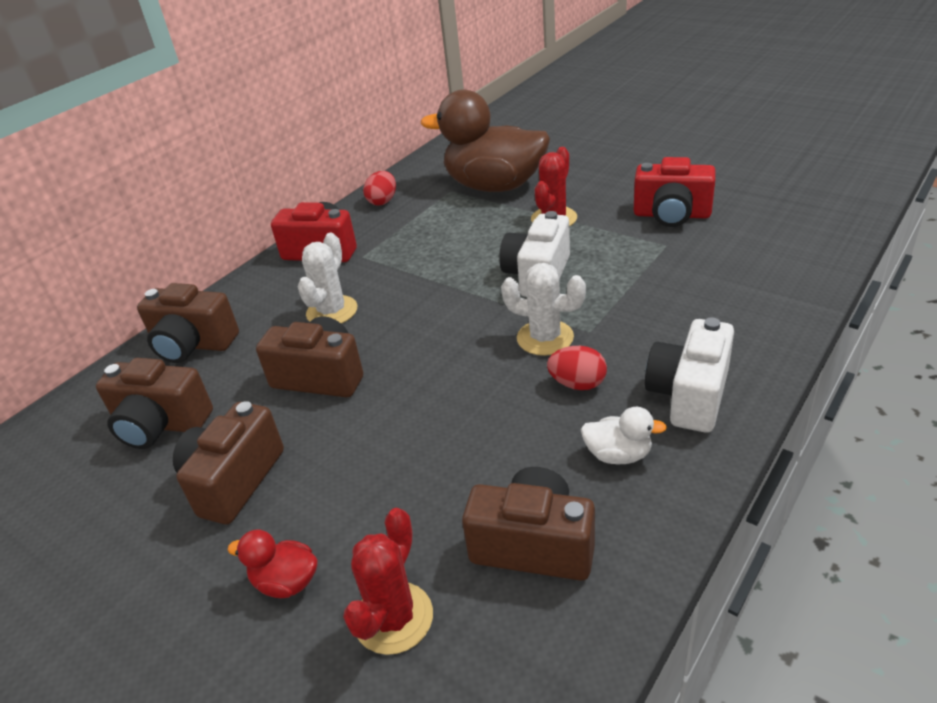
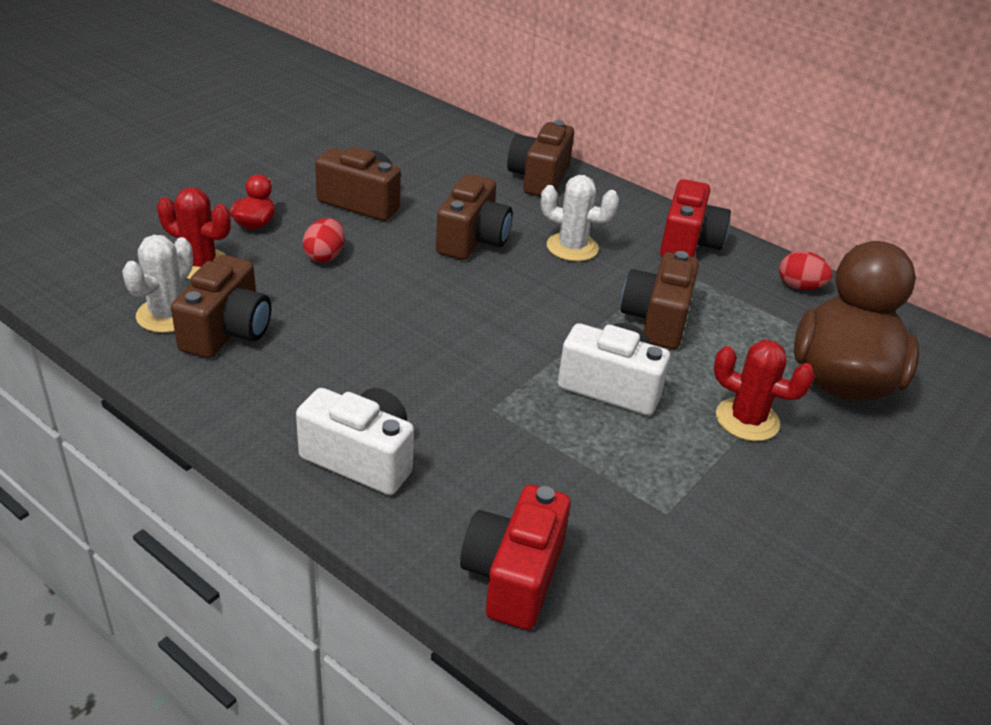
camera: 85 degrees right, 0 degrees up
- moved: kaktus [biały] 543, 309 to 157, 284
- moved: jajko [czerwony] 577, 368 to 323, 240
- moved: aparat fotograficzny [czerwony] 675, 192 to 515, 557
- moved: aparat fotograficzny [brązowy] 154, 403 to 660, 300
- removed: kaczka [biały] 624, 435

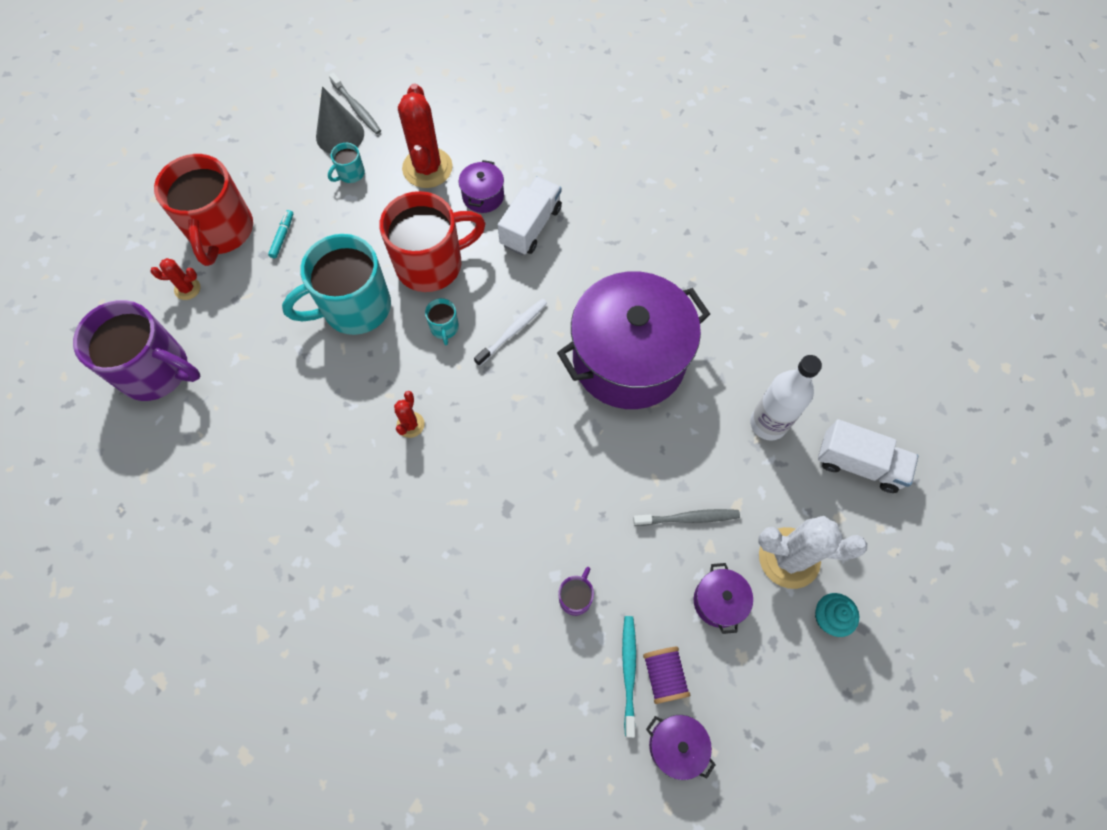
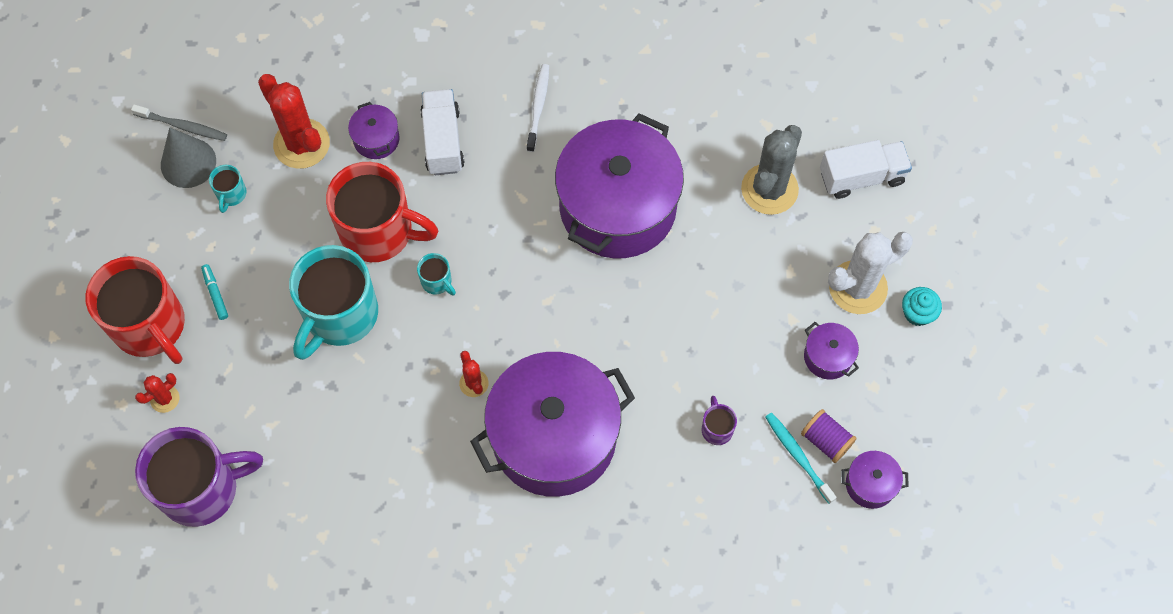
camera: 35 degrees left, 0 degrees up
- turned: kubek [czerwony] 432, 241 = 382, 212 75 degrees clockwise
- added: garnek [fioletowy] 552, 424
- moved: szczoteczka do zębów [biały] 510, 332 to 538, 108
- replaced: butelka [biały] 786, 398 to kaktus [szary] 771, 170
- removed: szczoteczka do zębów [szary] 686, 517

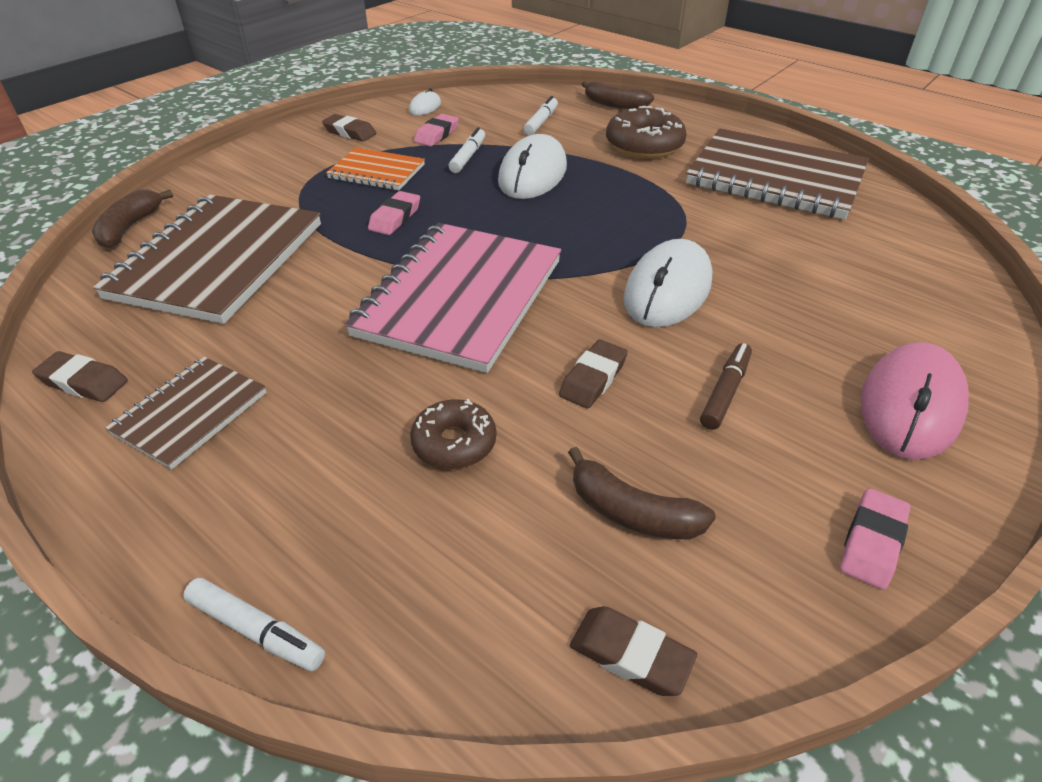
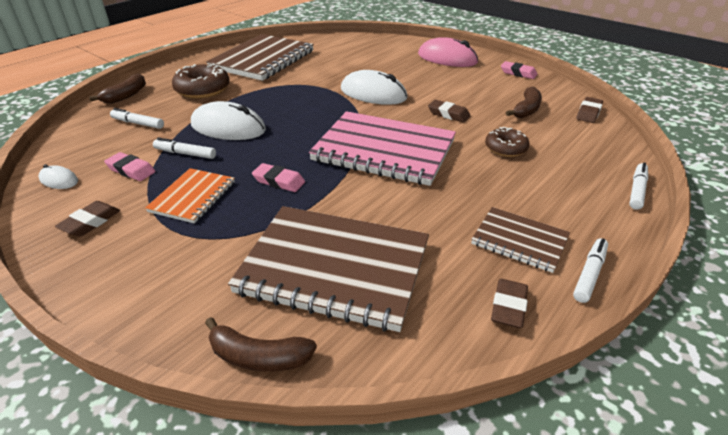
camera: 90 degrees left, 5 degrees down
- added: flamaster [biały] 590, 270
- removed: flamaster [brązowy] 726, 386

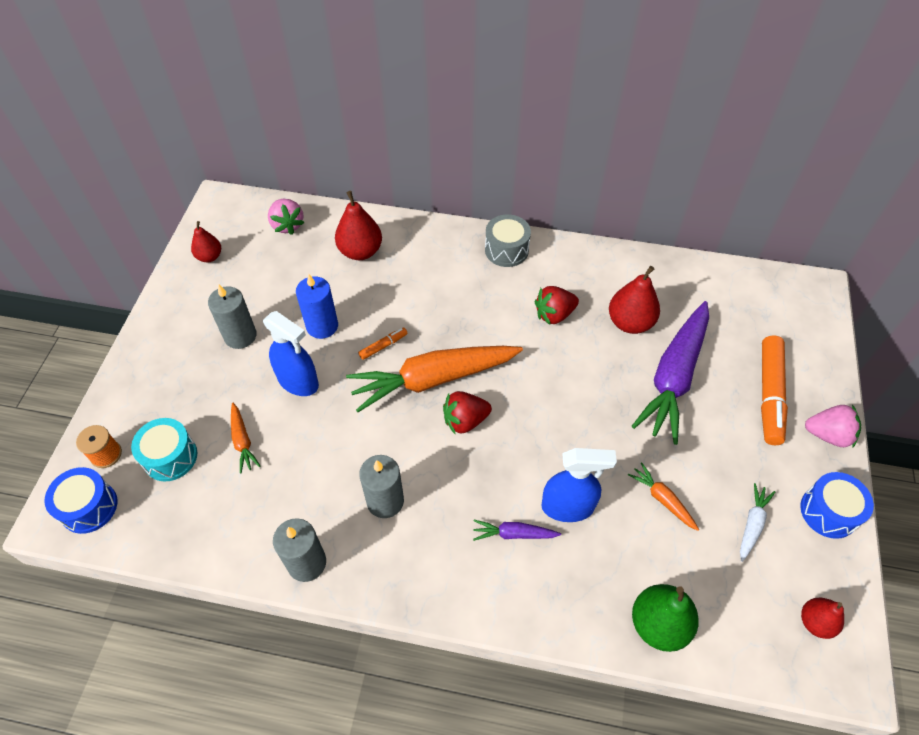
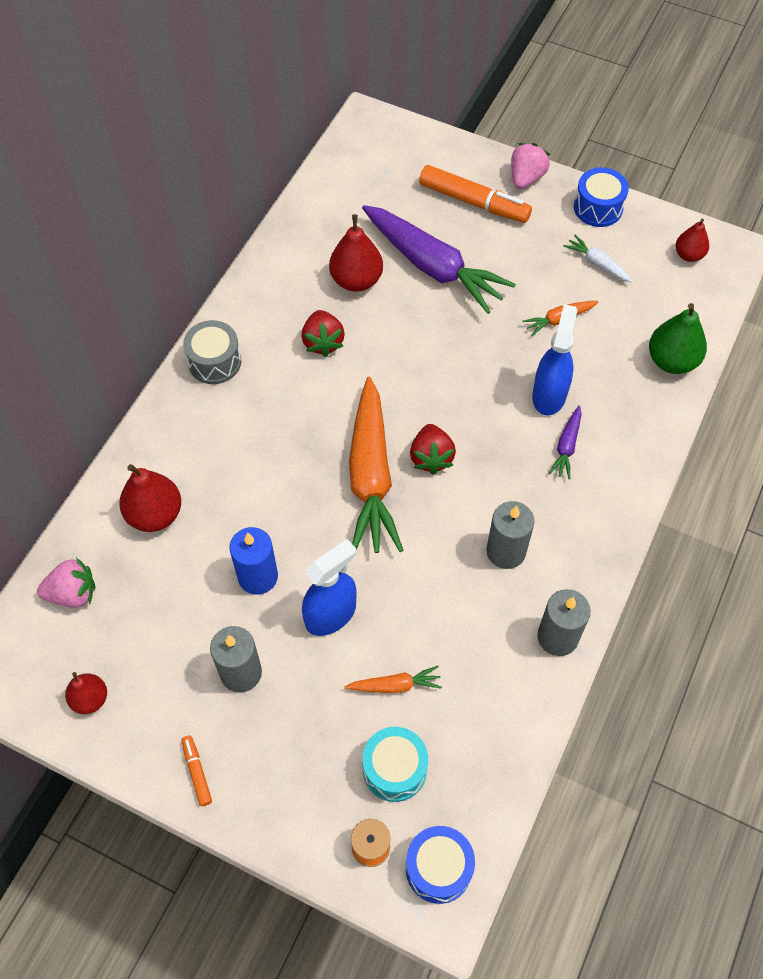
camera: 75 degrees left, 5 degrees up
- moved: flamaster [pomarańczowy] 383, 343 to 196, 770

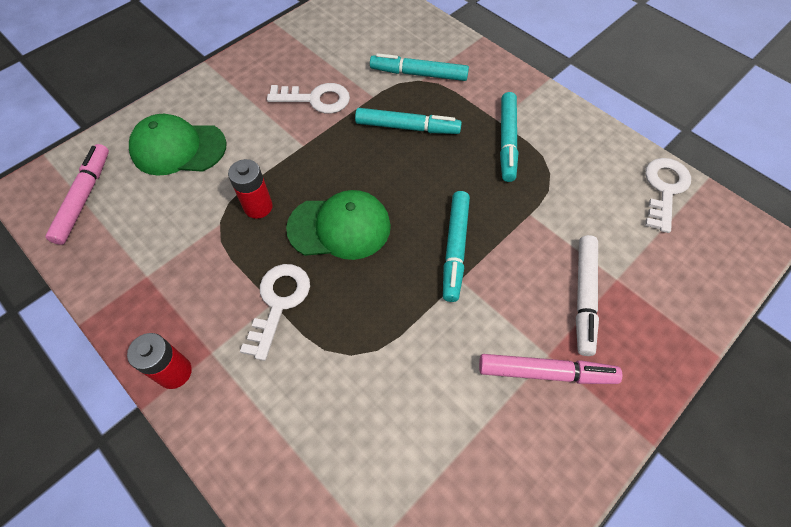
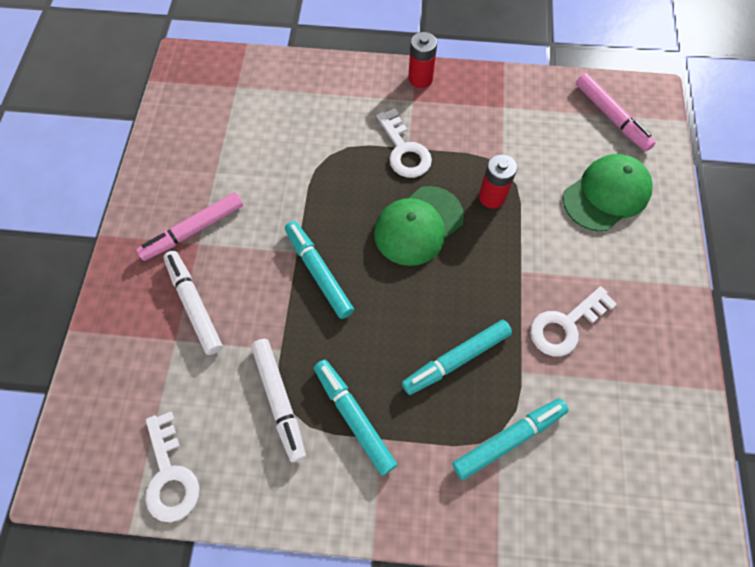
camera: 140 degrees right, 5 degrees up
- added: flamaster [biały] 278, 400

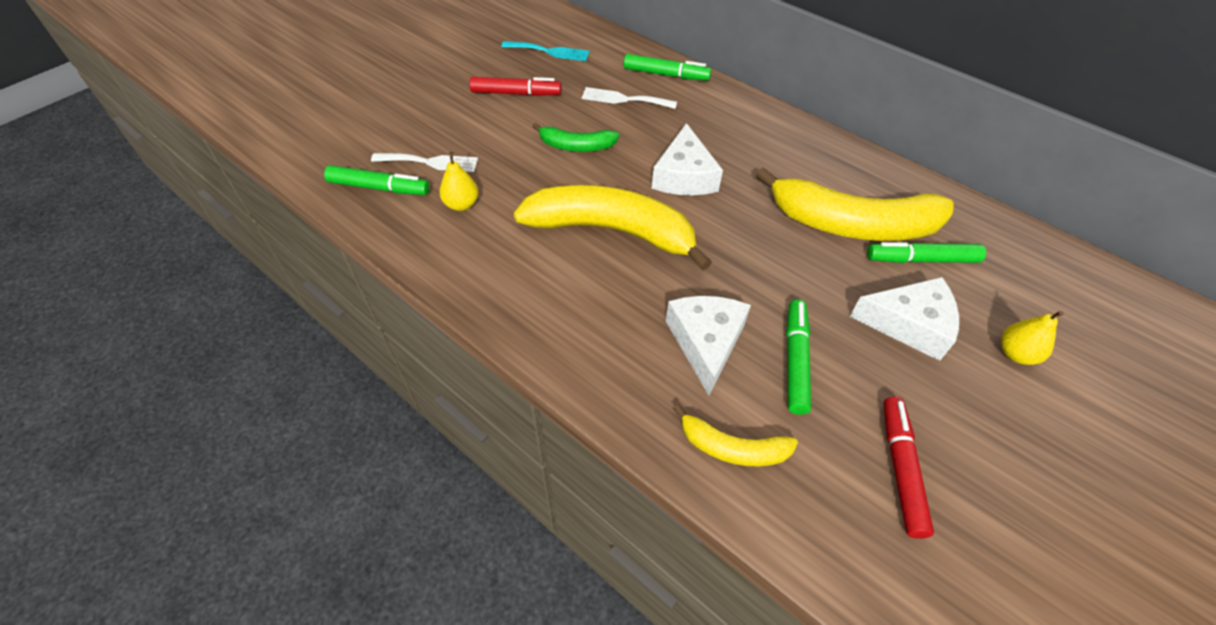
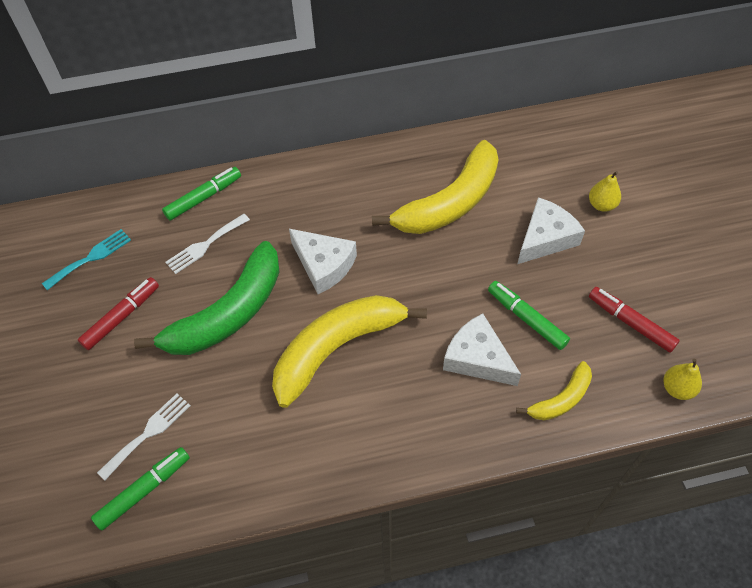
camera: 50 degrees left, 5 degrees up
- resized: banan [zielony] 576, 137 = 206, 298 x1.98
- moved: gruszka [żółty] 459, 181 to 683, 379
- removed: flamaster [zielony] 926, 252

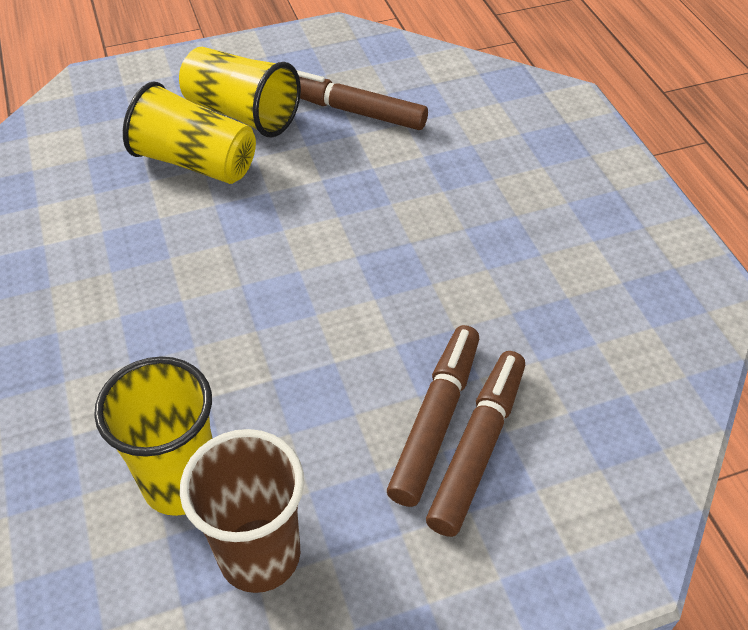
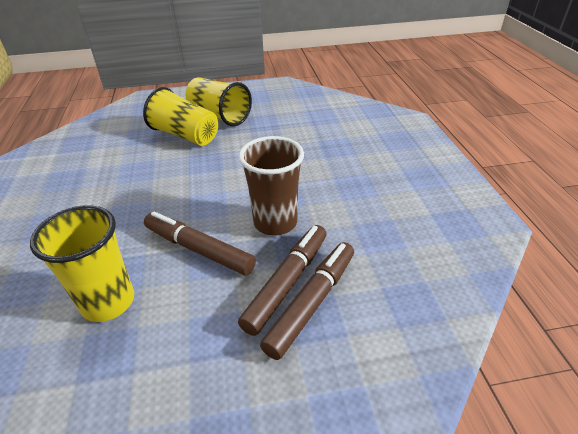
camera: 10 degrees right, 10 degrees down
- moved: flamaster [brązowy] 362, 100 to 200, 243
- moved: szklanka [brązowy] 242, 511 to 271, 186

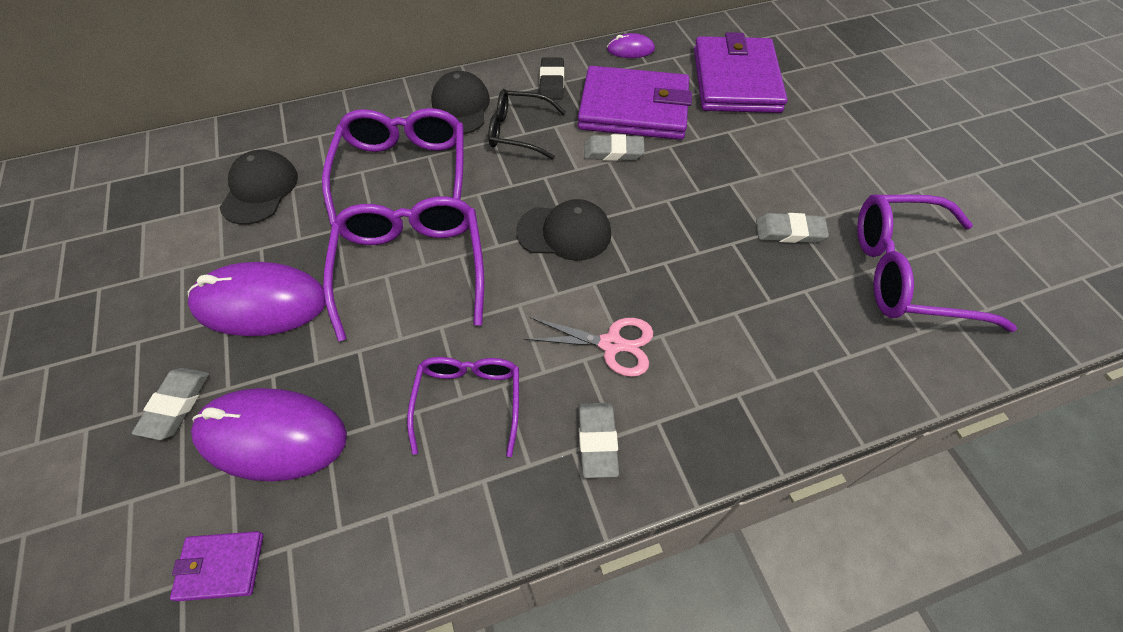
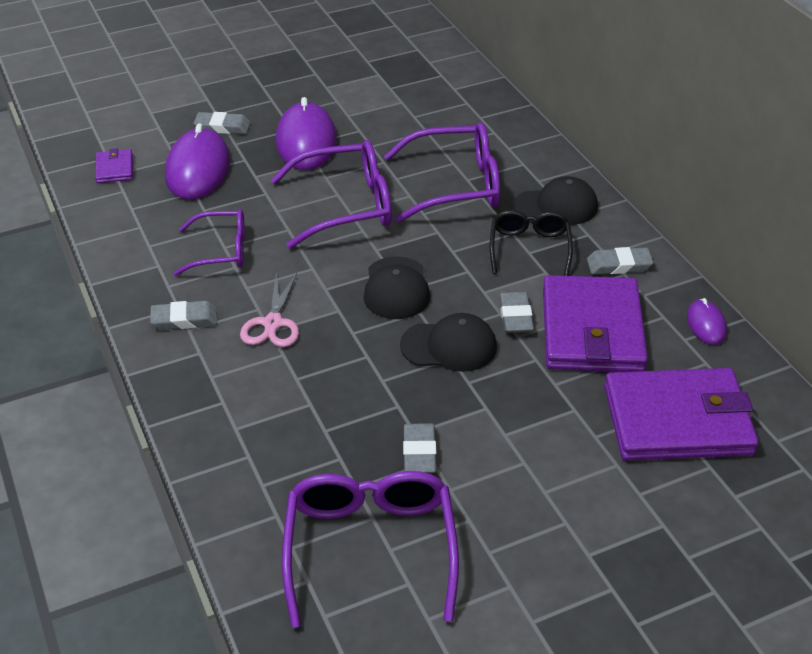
camera: 85 degrees right, 15 degrees down
- moved: czapka [czarny] 258, 187 to 448, 342
- recoloured: gumka do mazania [czarny] 552, 78 to gumka do mazania [szary] 620, 260

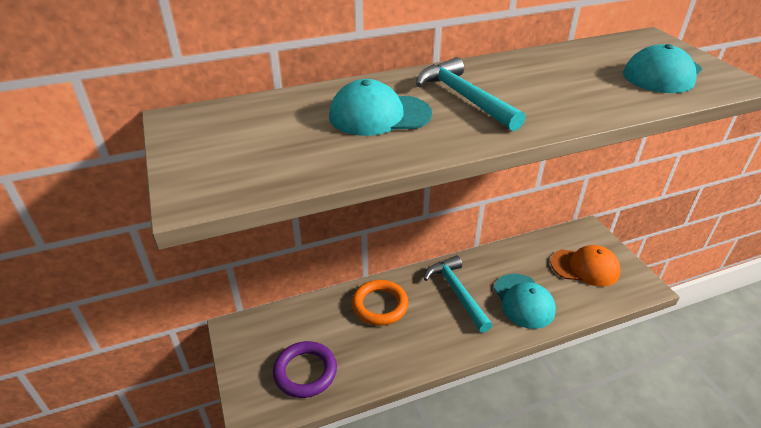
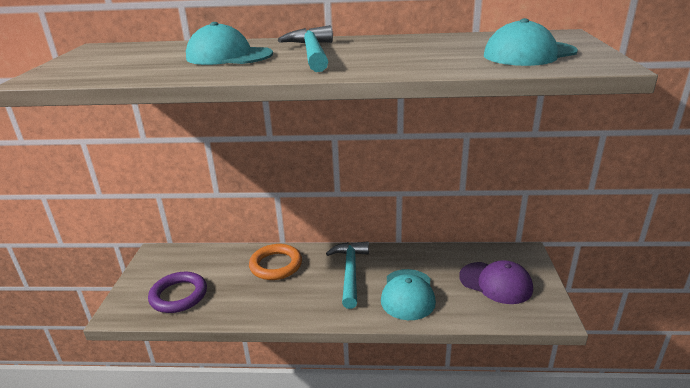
camera: 25 degrees right, 10 degrees down
- recoloured: czapka [pomarańczowy] 585, 266 to czapka [fioletowy] 496, 282

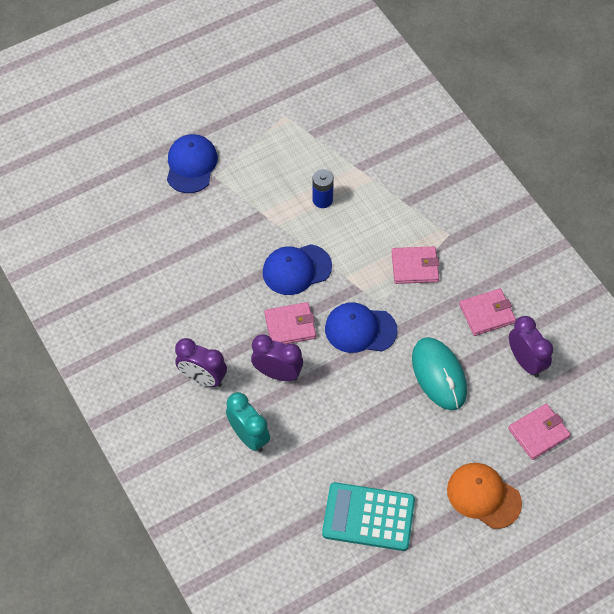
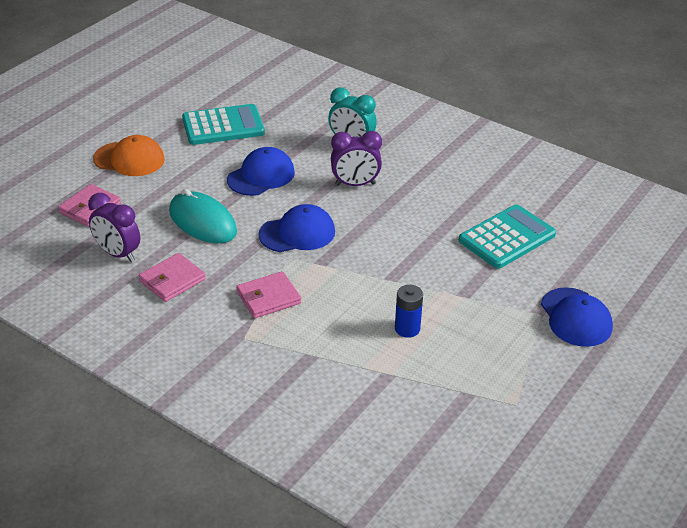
camera: 155 degrees right, 20 degrees down
- moved: czapka [niebieski] 297, 269 to 261, 171
- added: kalkulator [turkusowy] 507, 236
- removed: budzik [fioletowy] 201, 362
- removed: portfel [różowy] 290, 323

